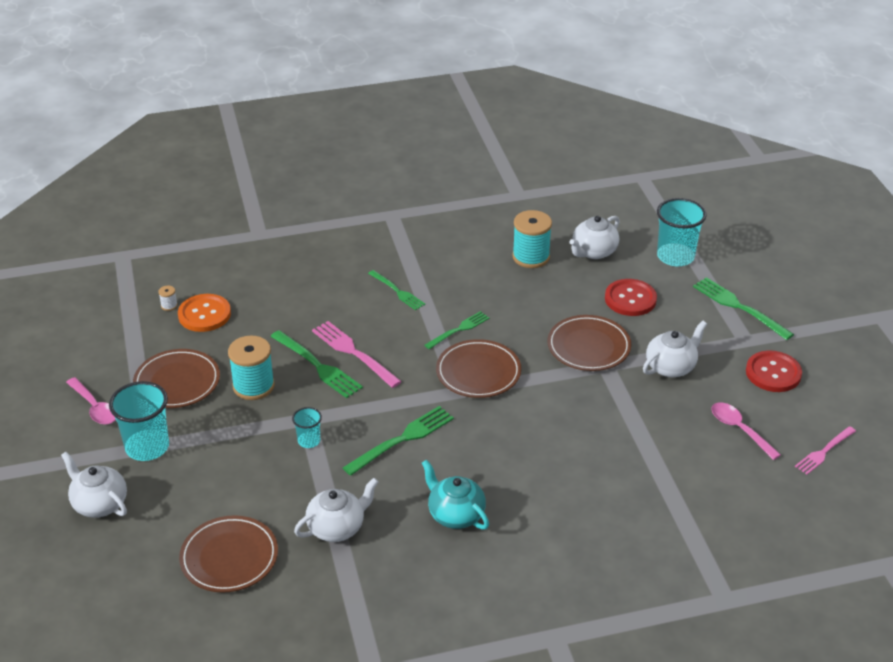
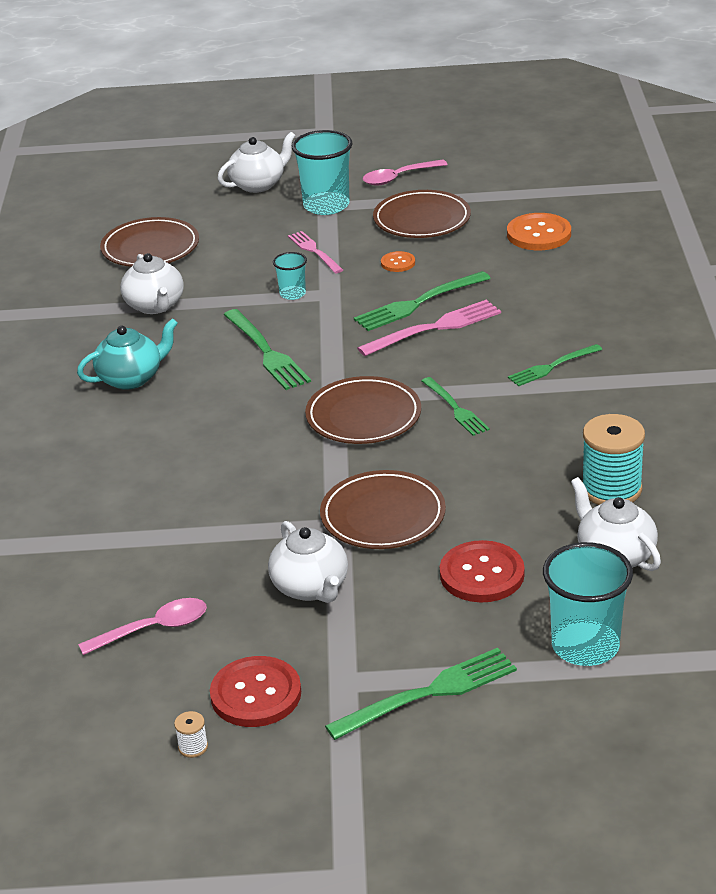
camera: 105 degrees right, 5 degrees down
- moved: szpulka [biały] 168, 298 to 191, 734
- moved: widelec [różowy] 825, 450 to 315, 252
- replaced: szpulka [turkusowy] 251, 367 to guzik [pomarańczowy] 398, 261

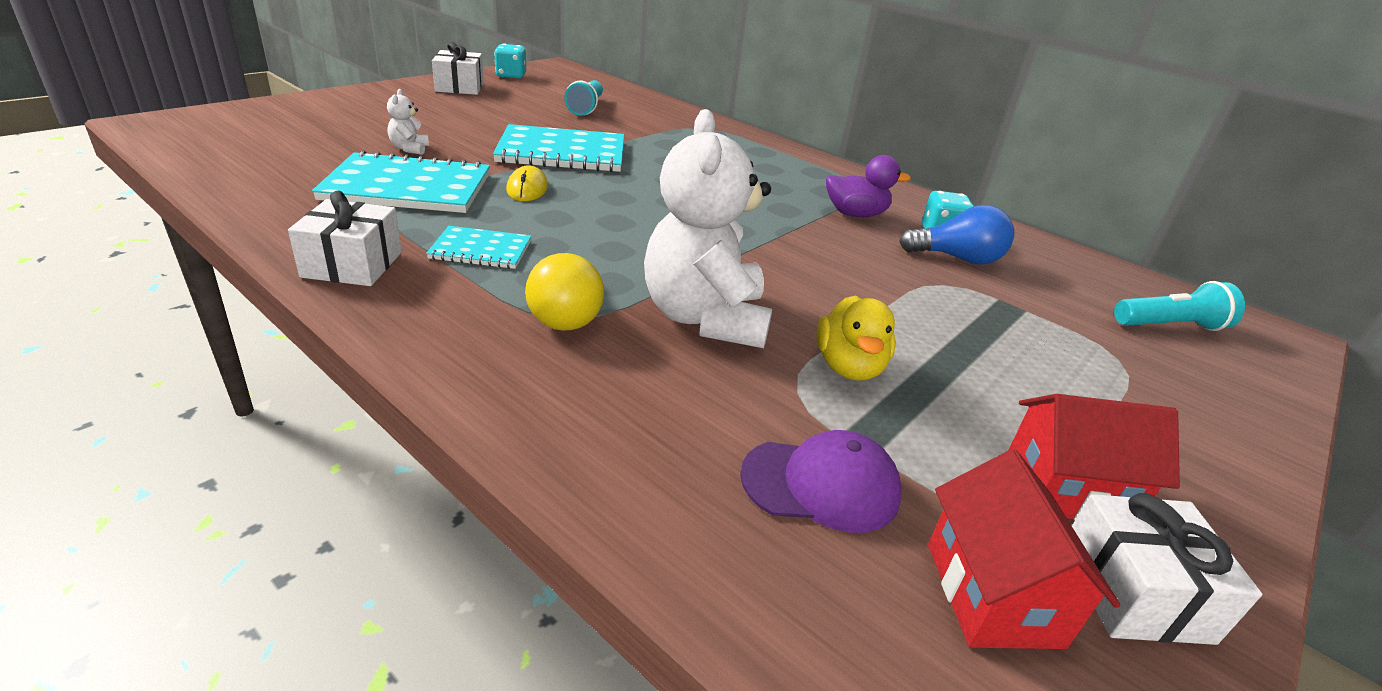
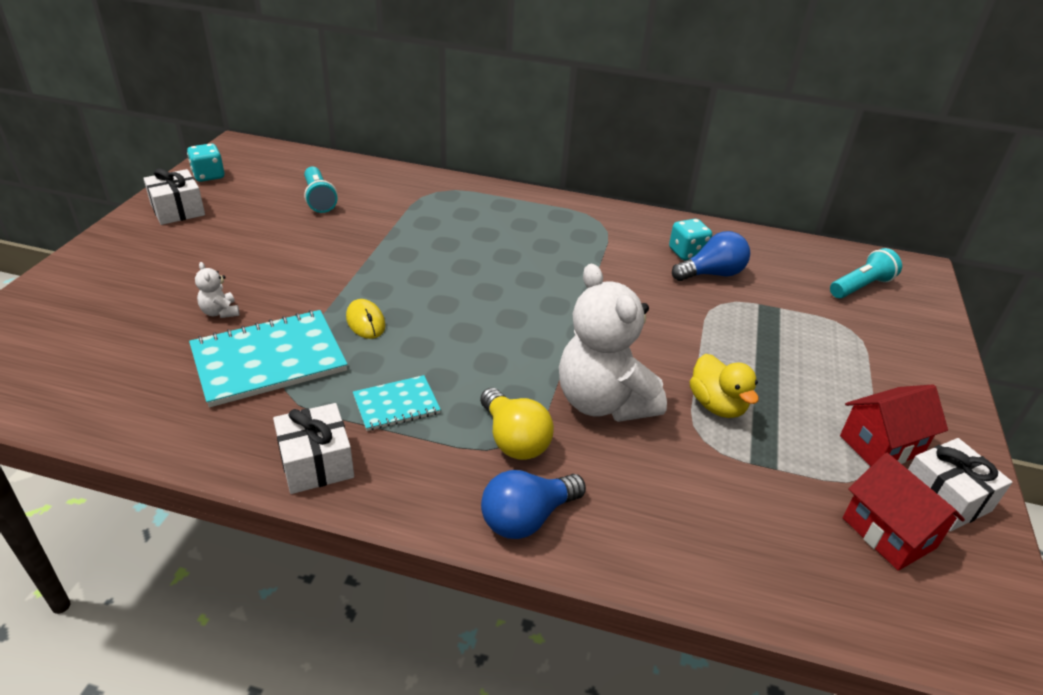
camera: 25 degrees left, 5 degrees up
- added: żarówka [niebieski] 533, 504
- removed: zeszyt [turkusowy] 558, 148
- removed: czapka [fioletowy] 821, 481
- removed: kaczka [fioletowy] 868, 186

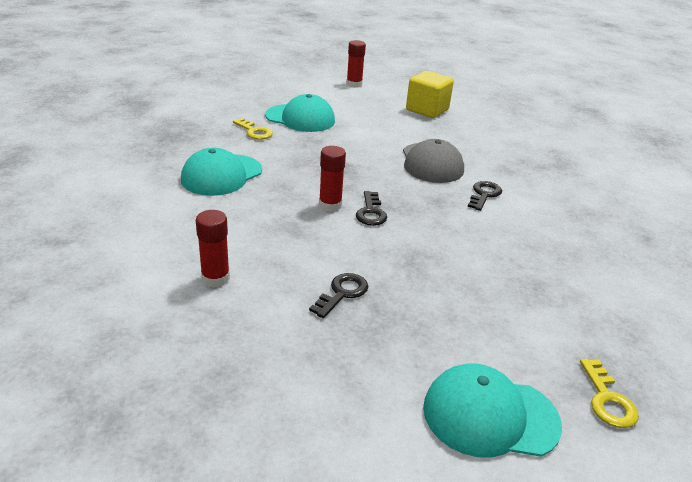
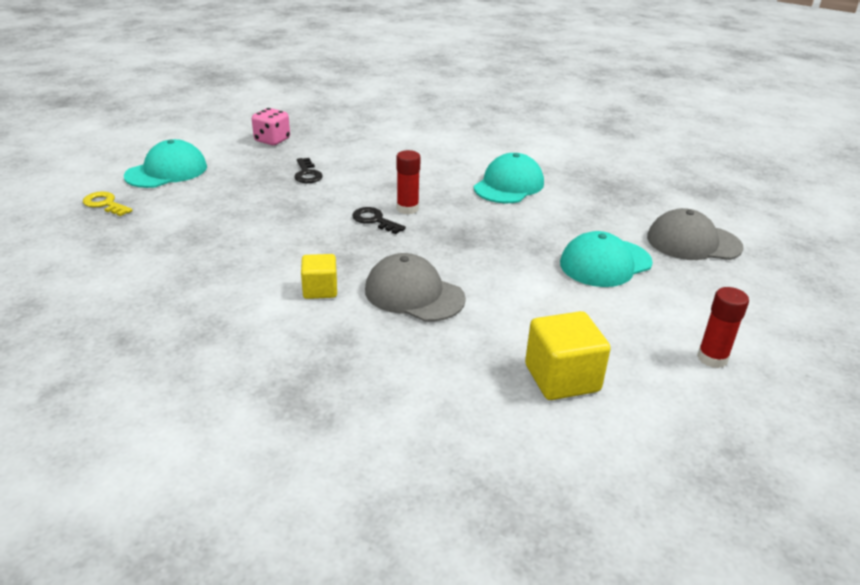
camera: 130 degrees right, 0 degrees up
- added: kostka do gry [różowy] 271, 126
- replaced: klucz [czarny] 485, 196 to sześcian [żółty] 319, 276
- turned: czapka [turkusowy] 221, 172 = 509, 178 45 degrees clockwise
- added: czapka [szary] 695, 234
- removed: klej w sztyfcie [czerwony] 213, 249
- removed: klucz [żółty] 253, 129

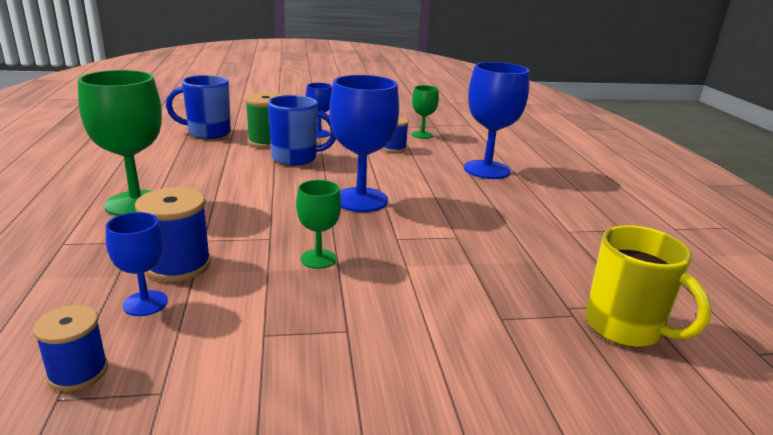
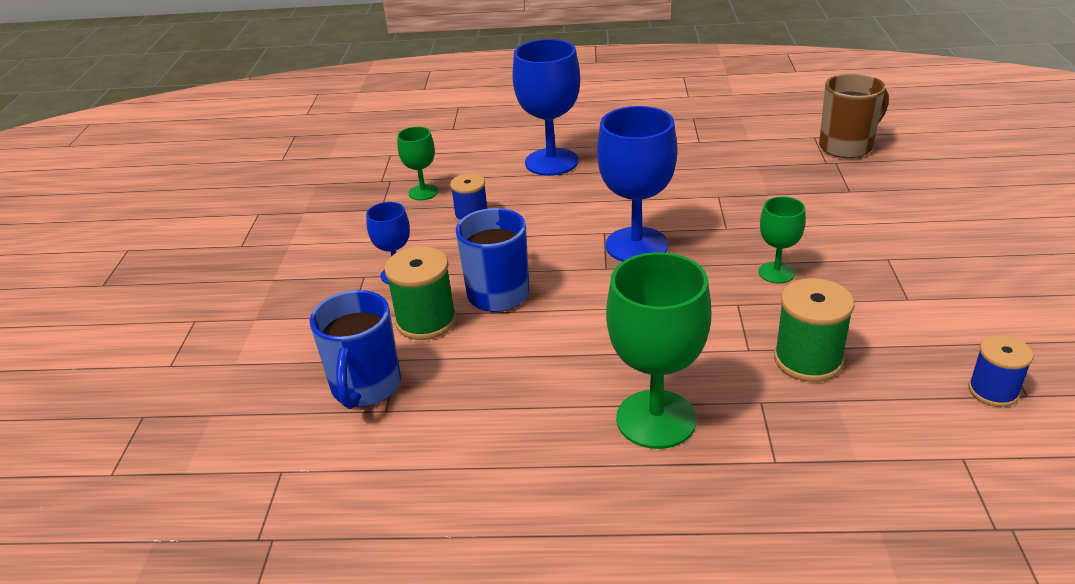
camera: 75 degrees left, 10 degrees up
- recoloured: szpulka [niebieski] 173, 234 to szpulka [zielony] 814, 330
- recoloured: kubek [żółty] 649, 286 to kubek [brązowy] 854, 115
- removed: kielich [niebieski] 137, 264

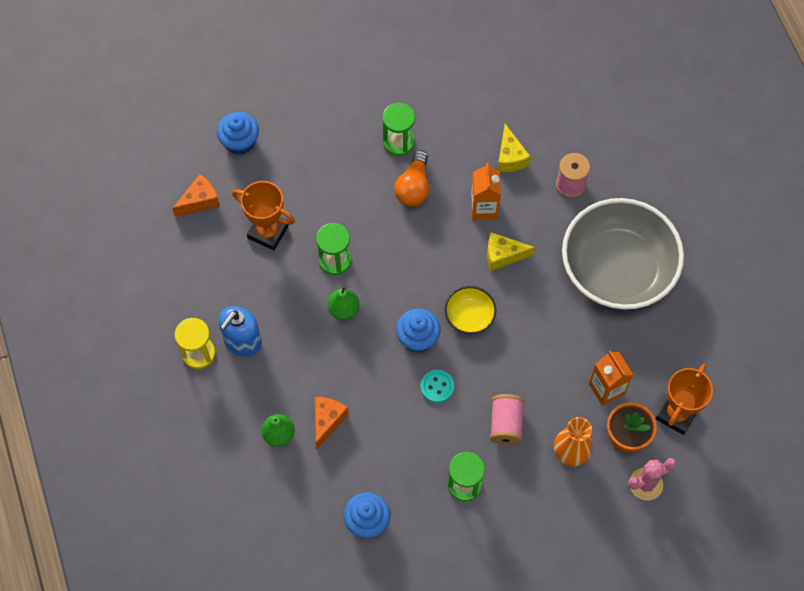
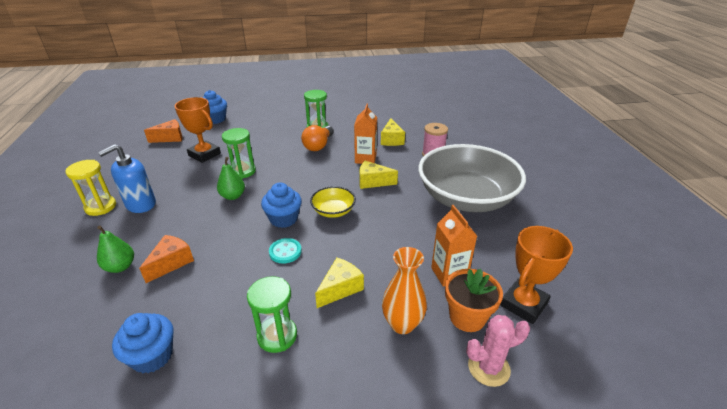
camera: 10 degrees right, 30 degrees down
- replaced: szpulka [różowy] 507, 419 to ser [żółty] 339, 282

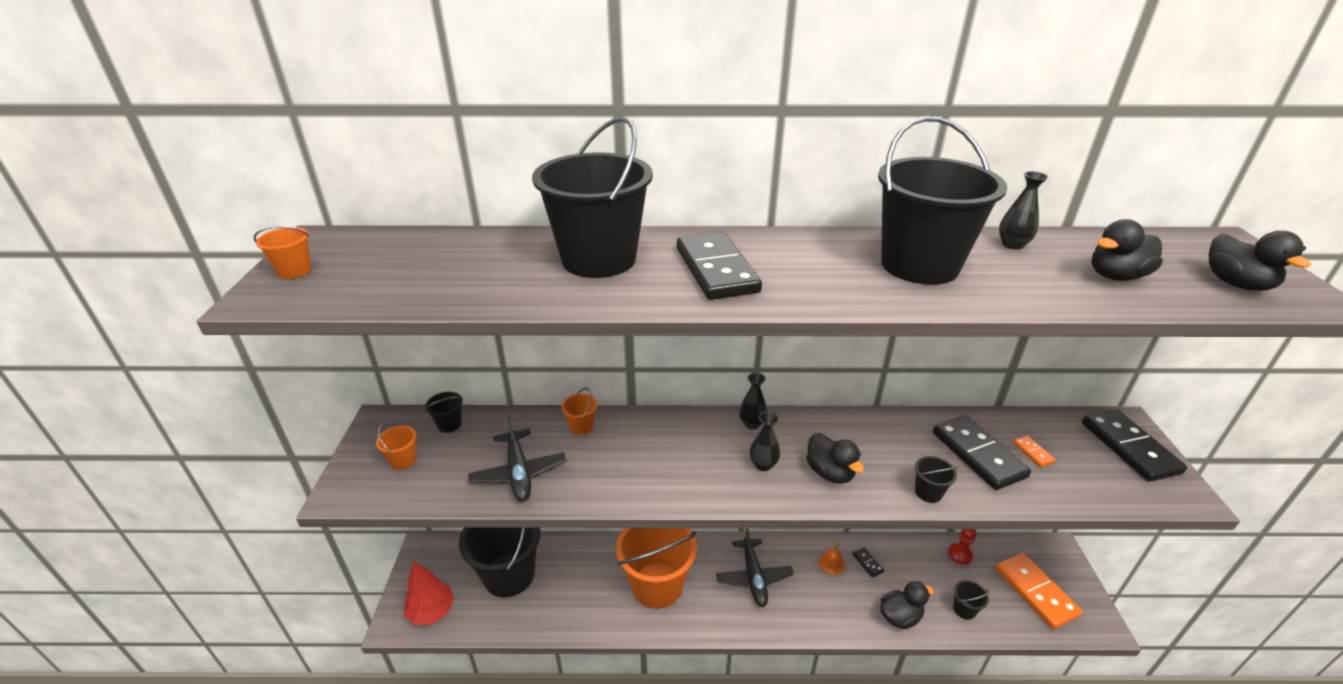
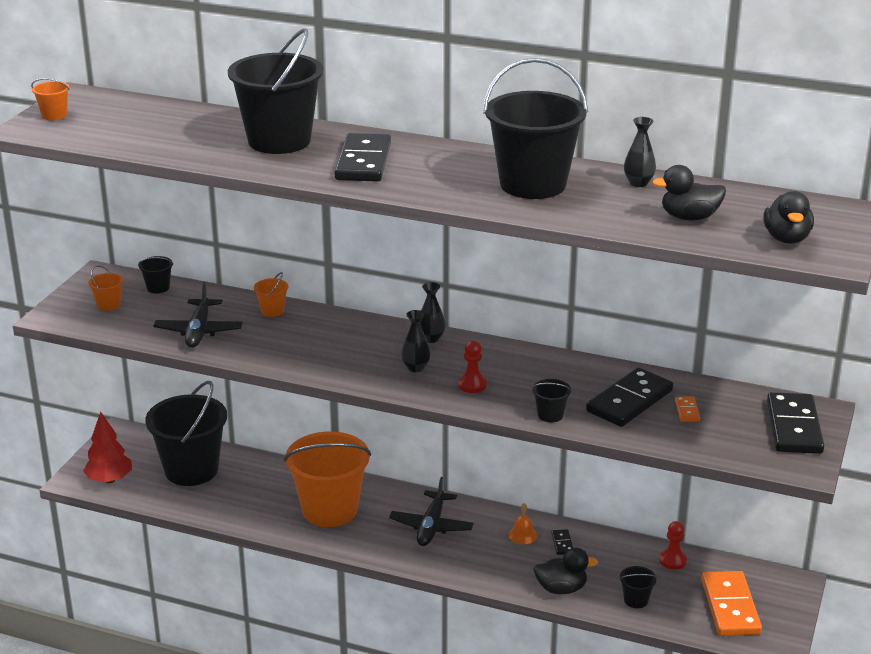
camera: 20 degrees right, 5 degrees down
- replaced: kaczka [czarny] 835, 458 to pionek [czerwony] 472, 366
- turned: kostka domina [czarny] 982, 452 = 629, 397 45 degrees clockwise

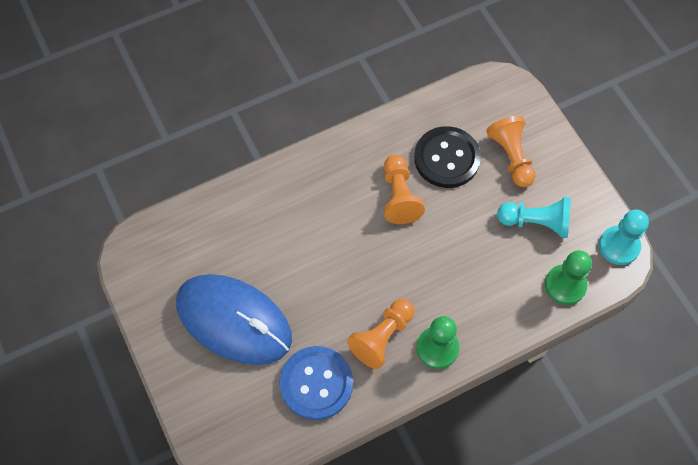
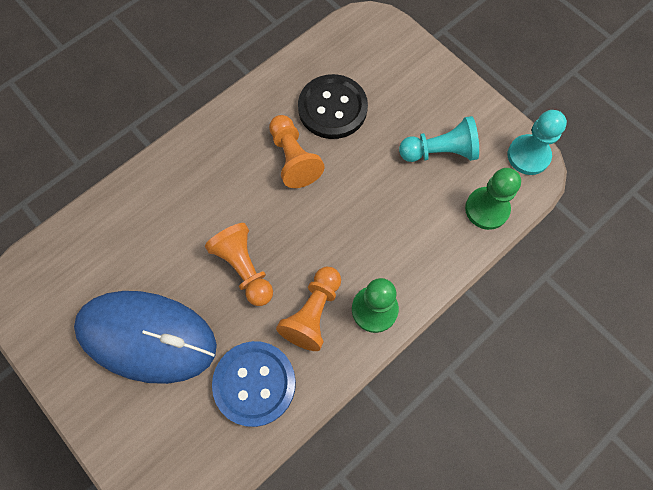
camera: 15 degrees left, 5 degrees up
- moved: pionek [pomarańczowy] 511, 151 to 239, 264

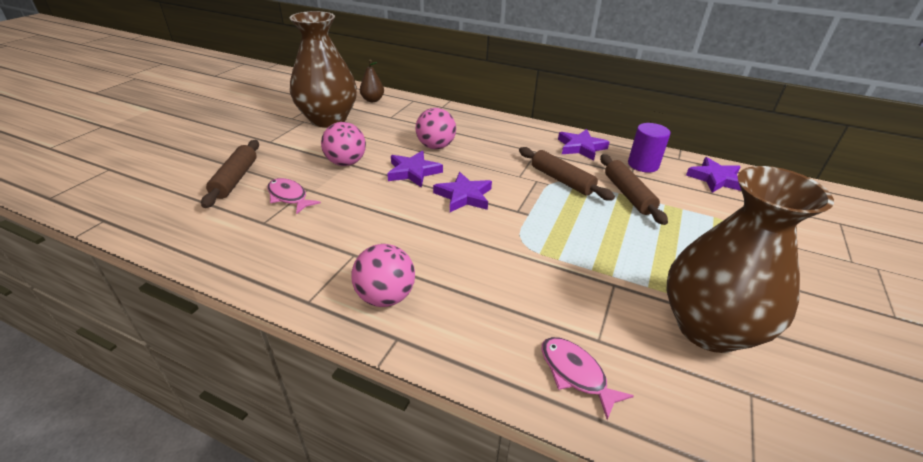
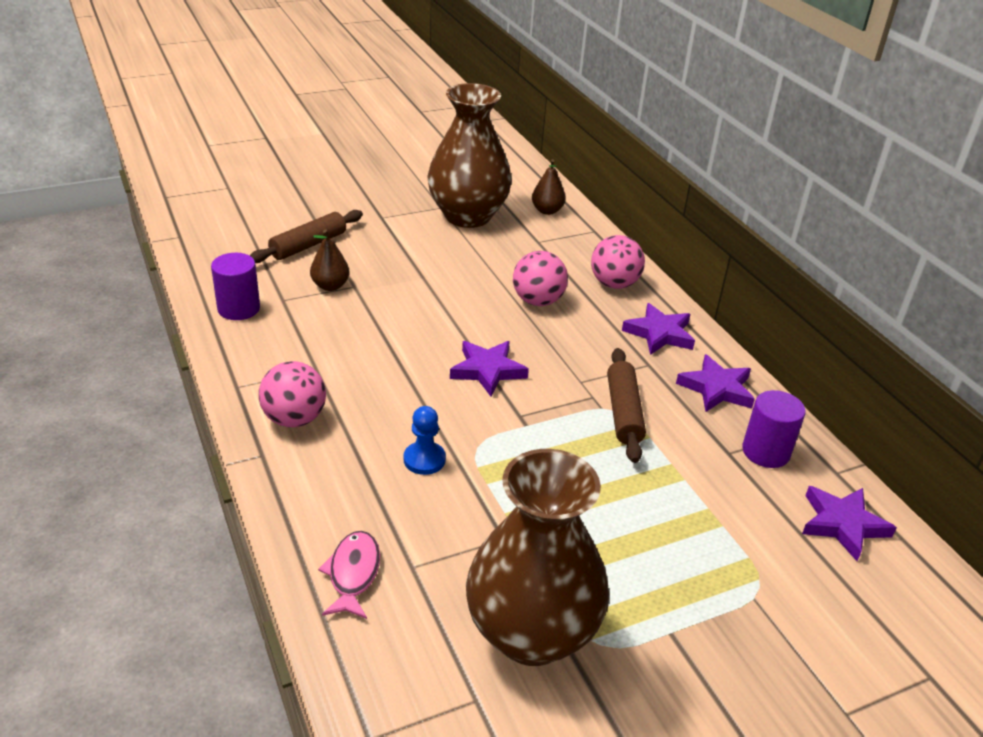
camera: 40 degrees right, 0 degrees up
- added: walec [fioletowy] 235, 286
- replaced: ryba [różowy] 294, 196 to gruszka [brązowy] 329, 260
- added: pionek [niebieski] 425, 440
- moved: piłka [różowy] 343, 144 to 618, 262
- moved: gwiazda [fioletowy] 415, 169 to 658, 329
- removed: wałek do ciasta [brązowy] 634, 189

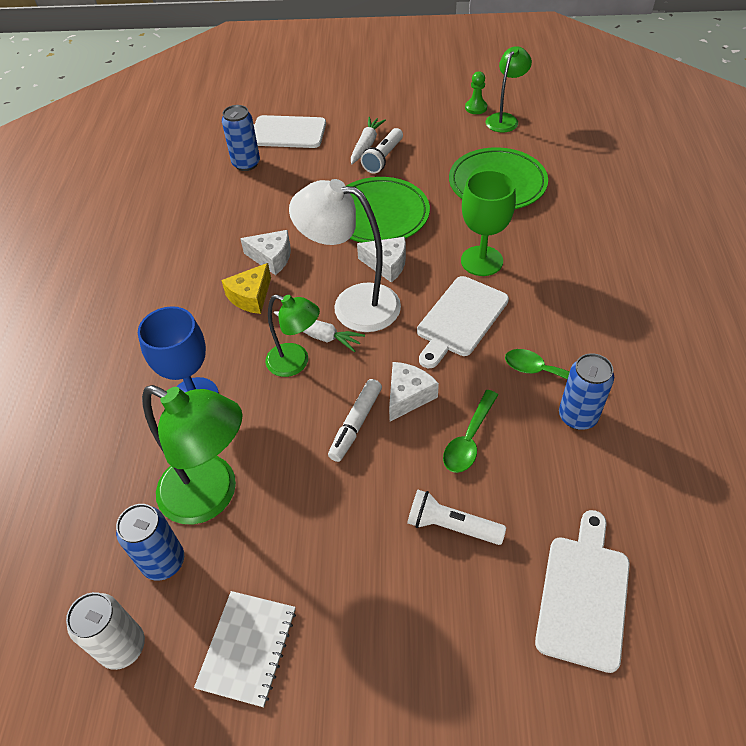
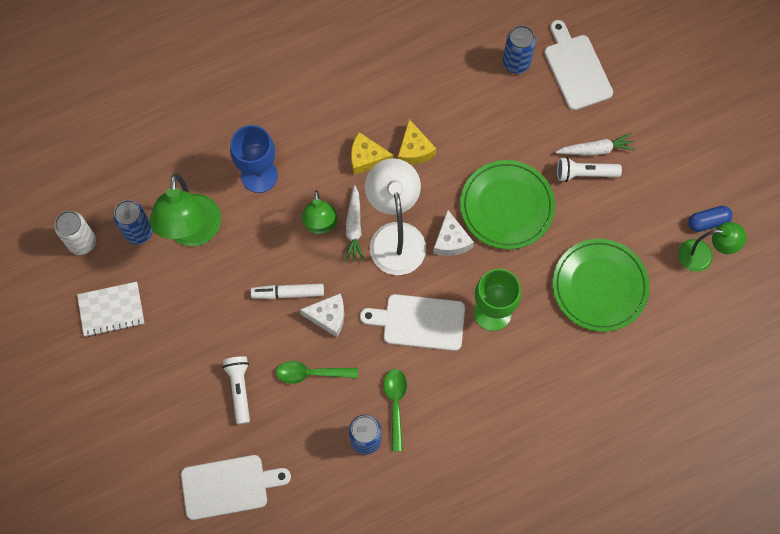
camera: 60 degrees right, 20 degrees up
- recoloured: ser [biały] 265, 252 to ser [żółty] 417, 142
- replaced: pionek [zielony] 476, 92 to kapsułka [niebieski] 710, 219

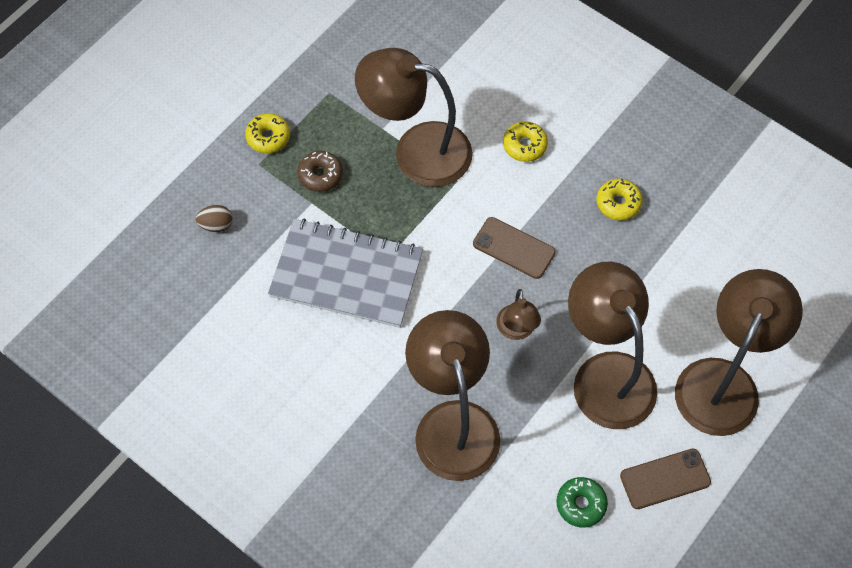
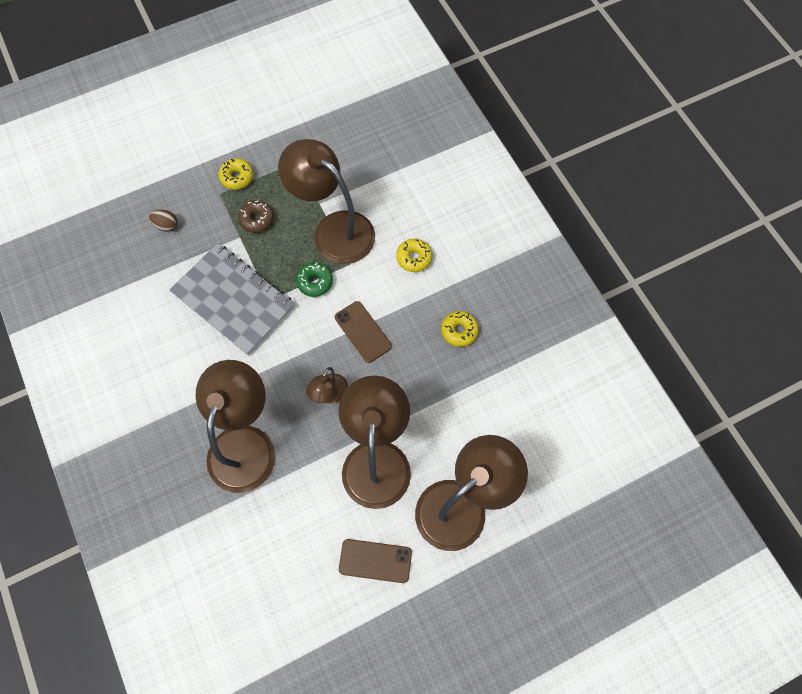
camera: 25 degrees right, 5 degrees up
- moved: donut [zielony] 582, 502 to 314, 279

